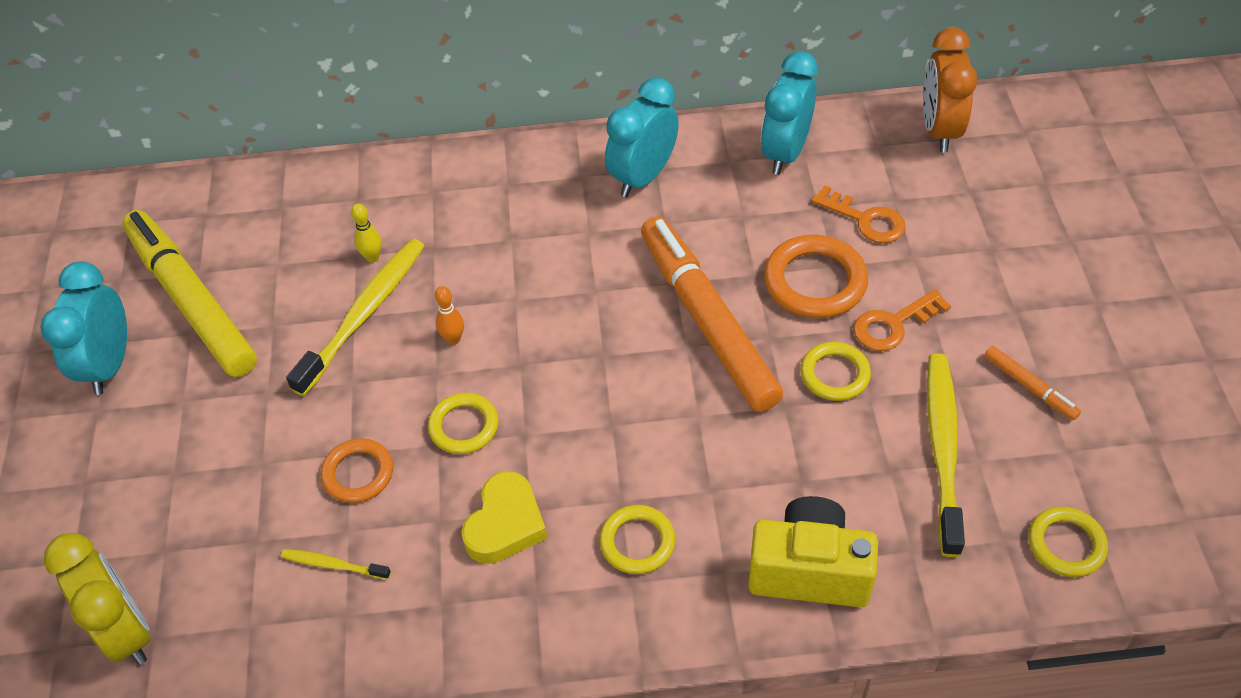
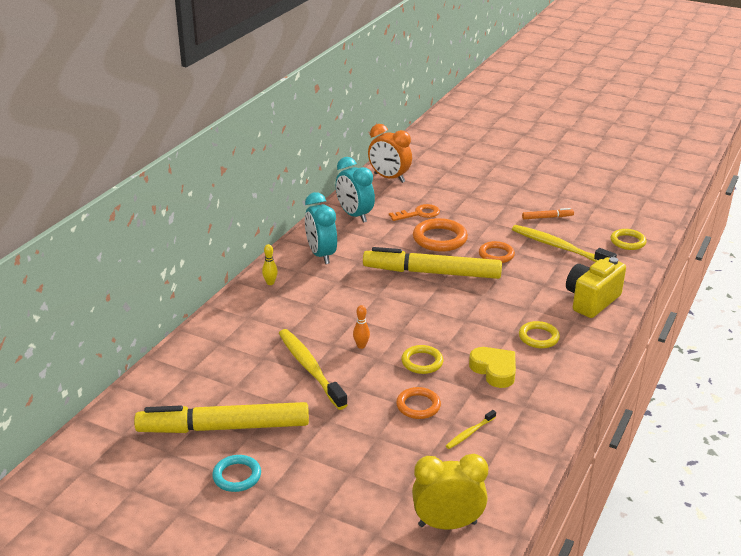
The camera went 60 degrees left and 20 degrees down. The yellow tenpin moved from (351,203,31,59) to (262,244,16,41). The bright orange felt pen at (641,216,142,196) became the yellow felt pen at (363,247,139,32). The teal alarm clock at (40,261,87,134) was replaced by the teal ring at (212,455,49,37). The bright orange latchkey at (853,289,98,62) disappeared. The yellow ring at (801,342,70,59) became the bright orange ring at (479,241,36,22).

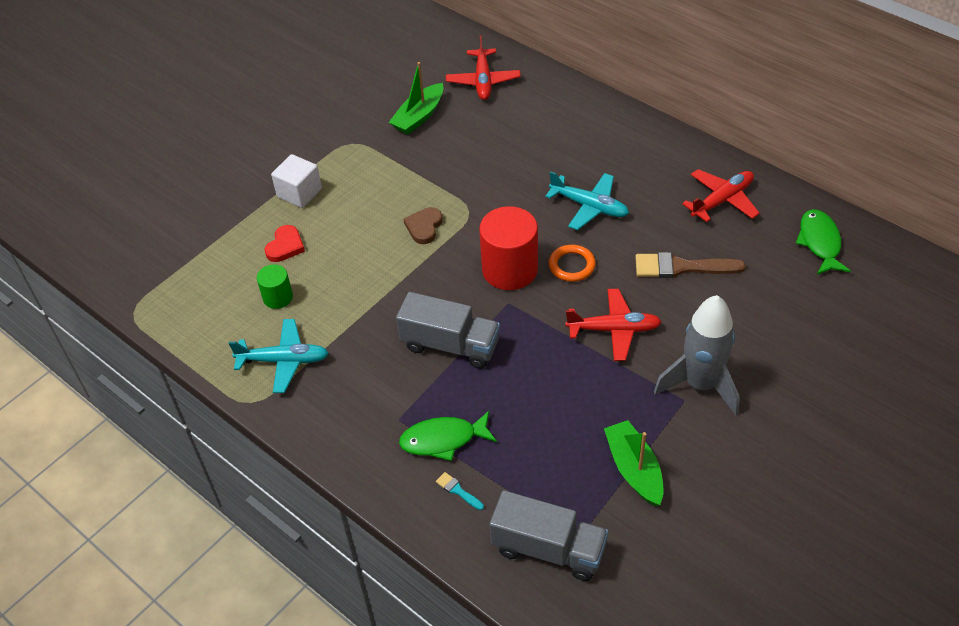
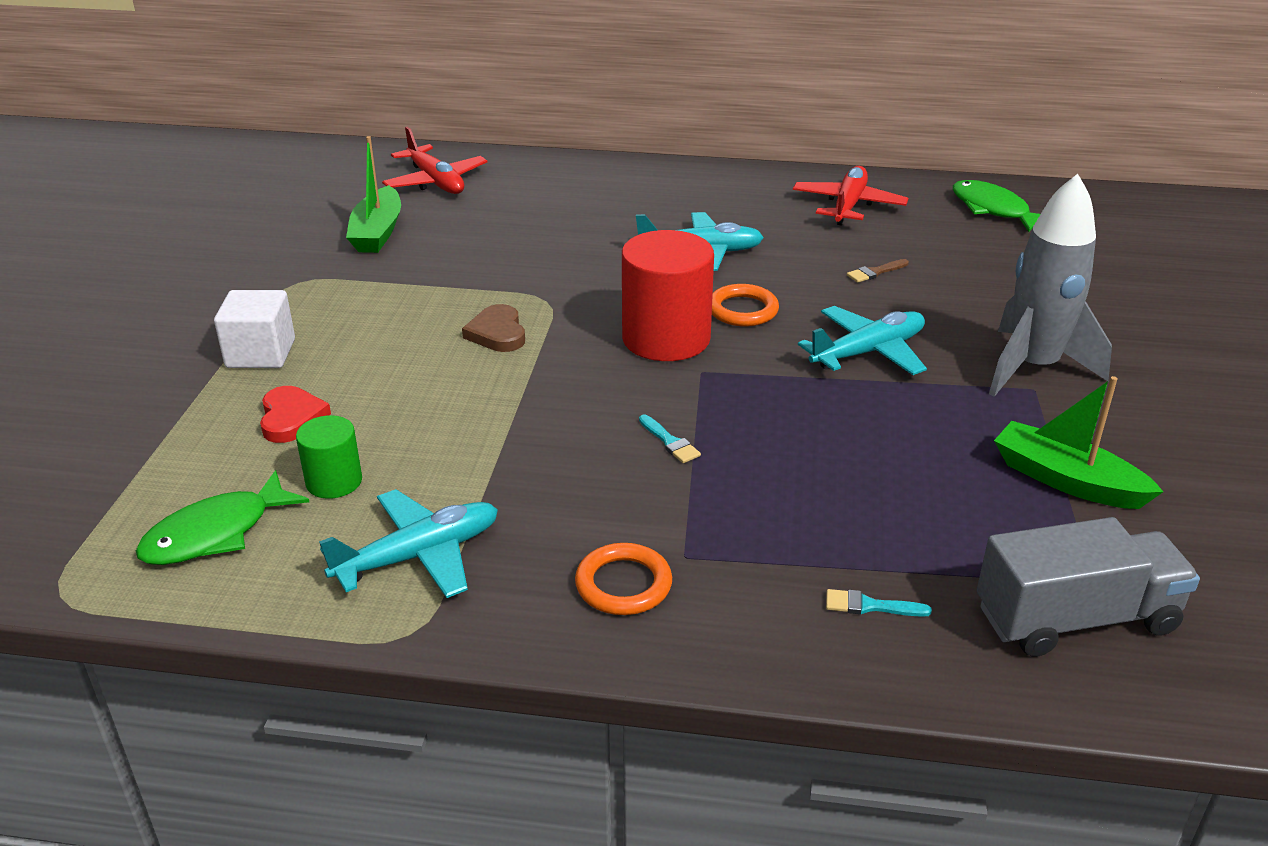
The camera went 35 degrees left and 15 degrees down. The brown paintbrush at (635,252,111,26) changed to 0.46 times the size. The scarlet plane at (565,289,97,72) became the teal plane at (798,306,129,69). The grey toy truck at (396,292,104,77) was replaced by the teal paintbrush at (639,414,62,49). The leaf-green fish moved from (399,411,98,50) to (136,470,173,95). The bright orange ring at (575,543,97,72) appeared.

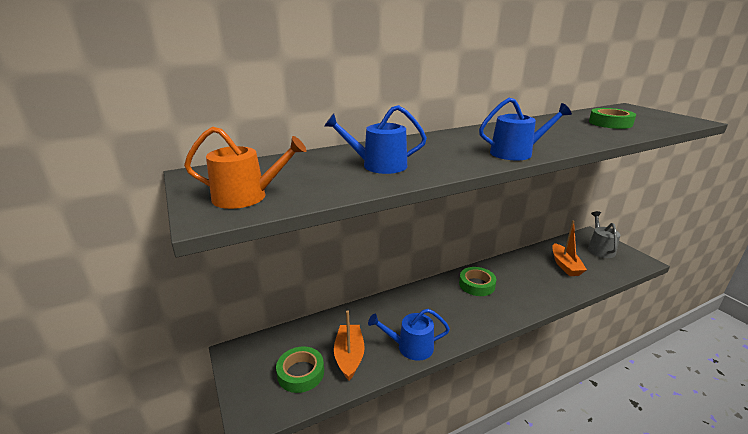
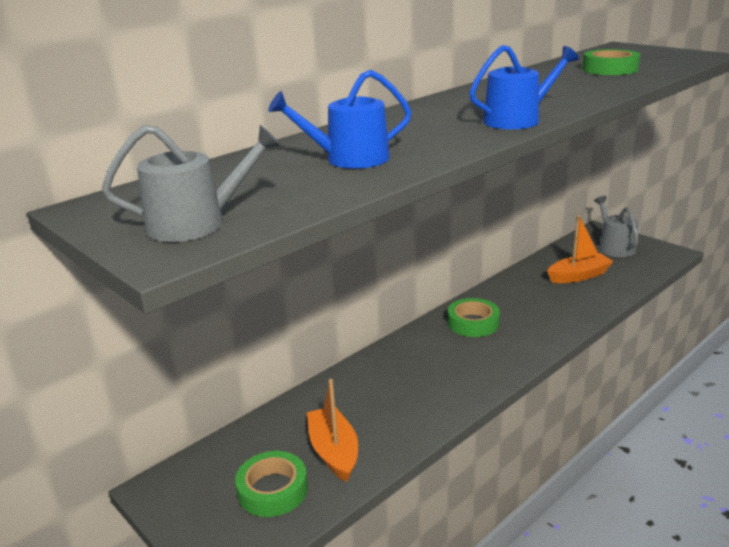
The camera went 15 degrees left and 0 degrees up. The bright orange watering can at (184,126,123,83) became the grey watering can at (102,125,179,117). The bright orange toy boat at (552,220,35,56) turned 90 degrees counterclockwise. The blue watering can at (368,309,82,52) disappeared.

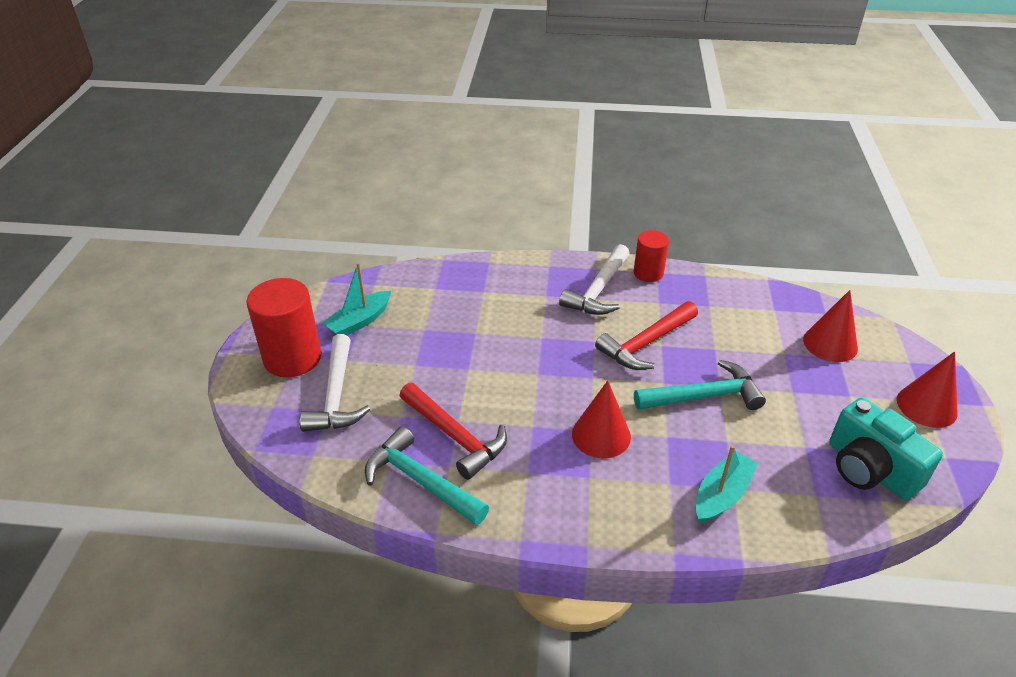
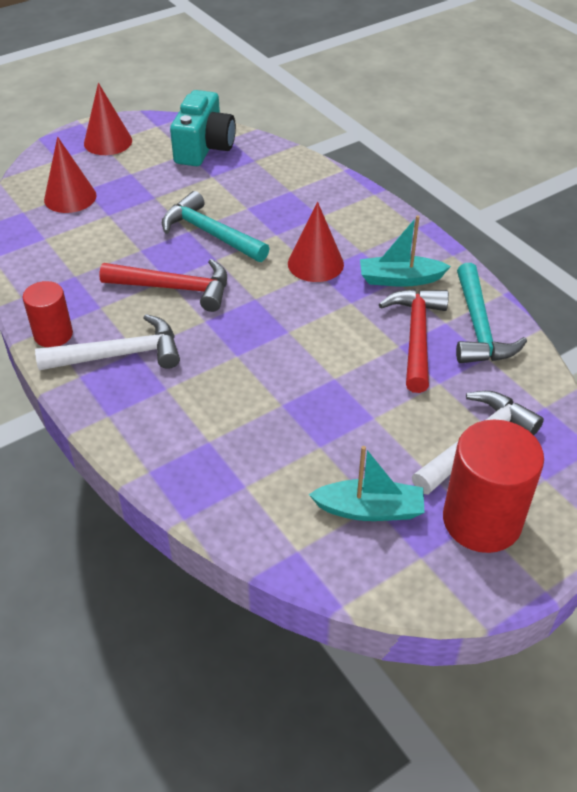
The camera went 130 degrees left and 5 degrees up. The teal toy boat moved from (696,445,62,79) to (360,215,91,72).

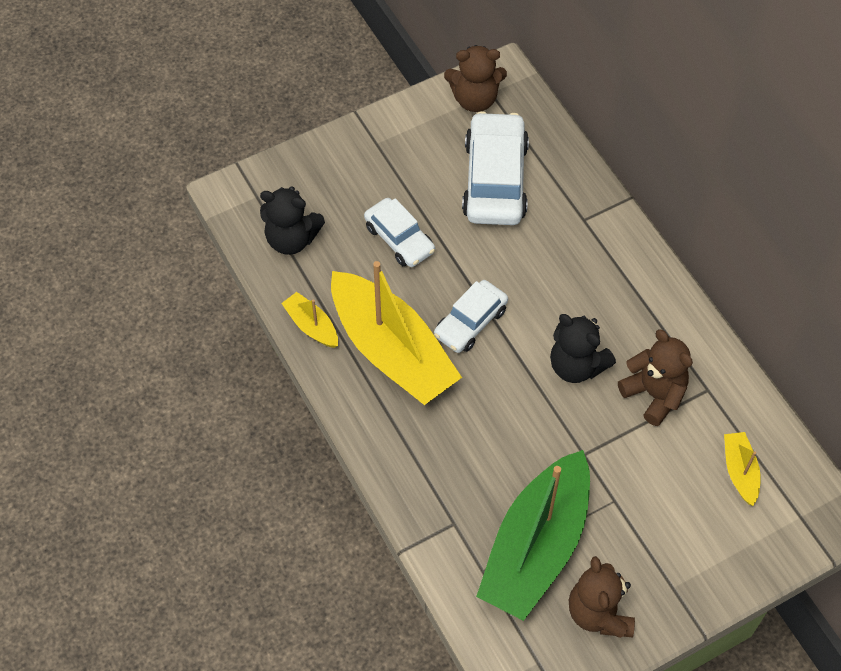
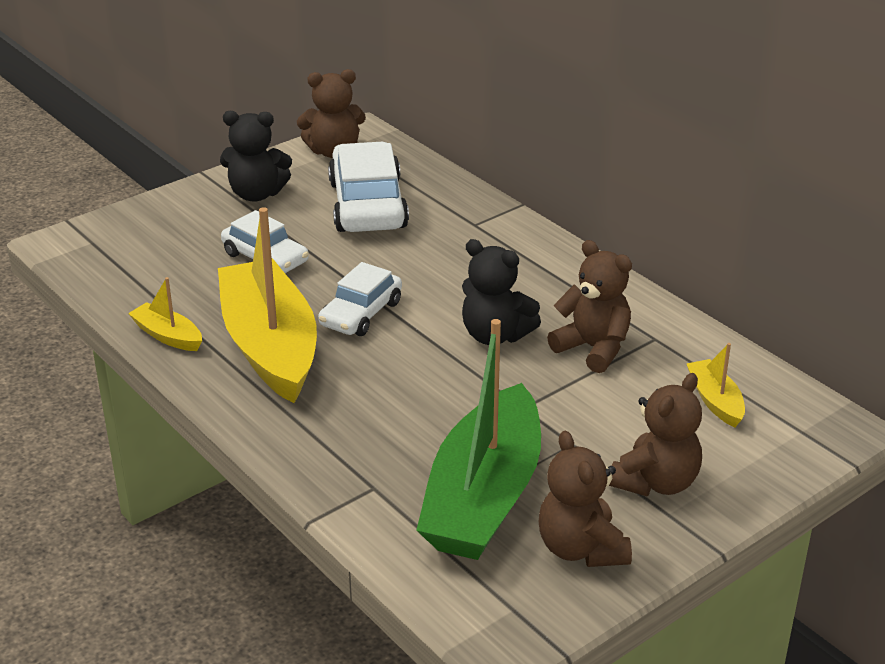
The camera went 10 degrees left and 25 degrees down. The jet-black teddy bear moved from (260,187,65,68) to (220,111,72,91). The yellow toy boat at (331,261,131,144) turned 150 degrees counterclockwise. The brown teddy bear at (609,373,93,123) appeared.

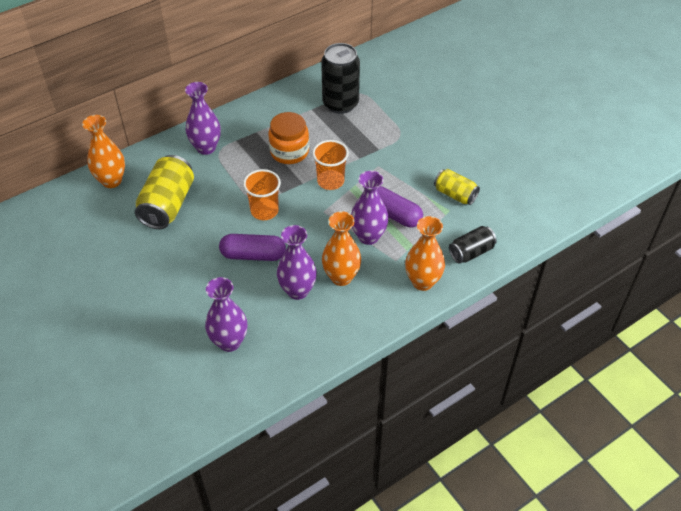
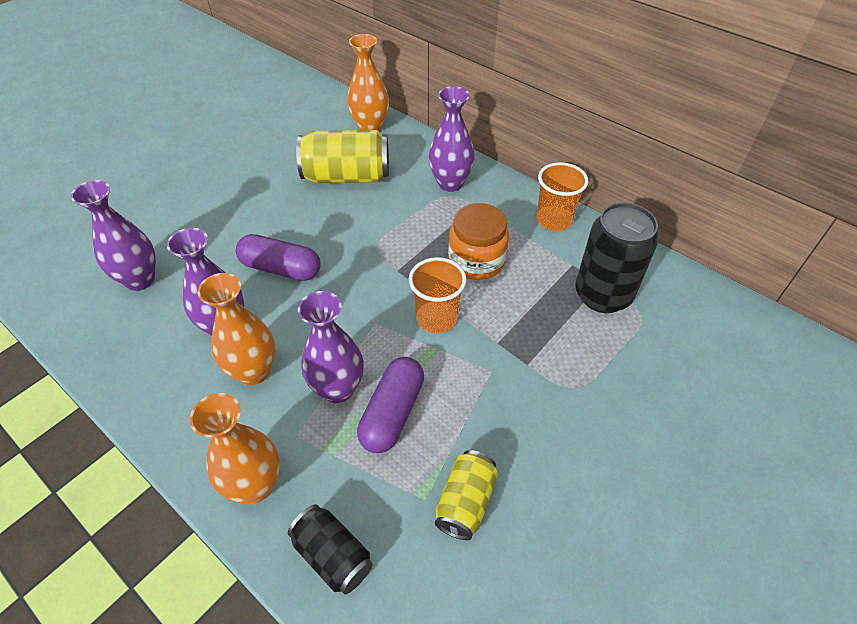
The camera went 75 degrees right and 0 degrees up. The bright orange beaker moved from (243,169,38,51) to (536,162,52,69). The purple pill at (219,234,67,27) turned 60 degrees counterclockwise.

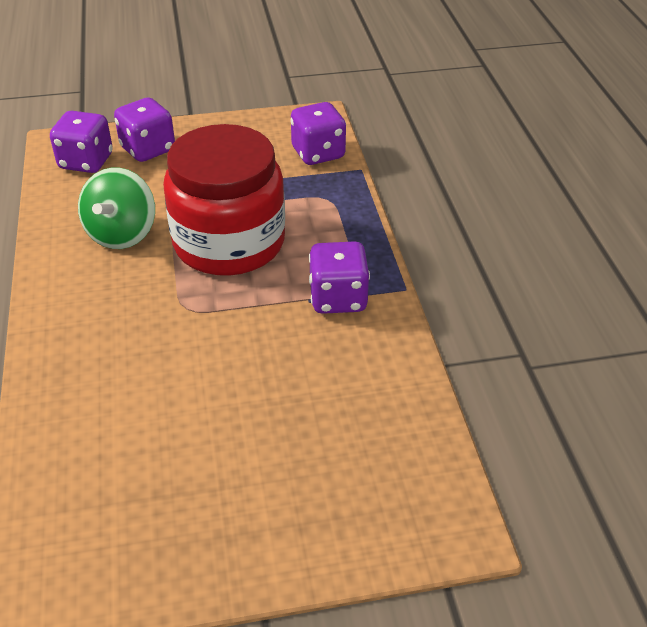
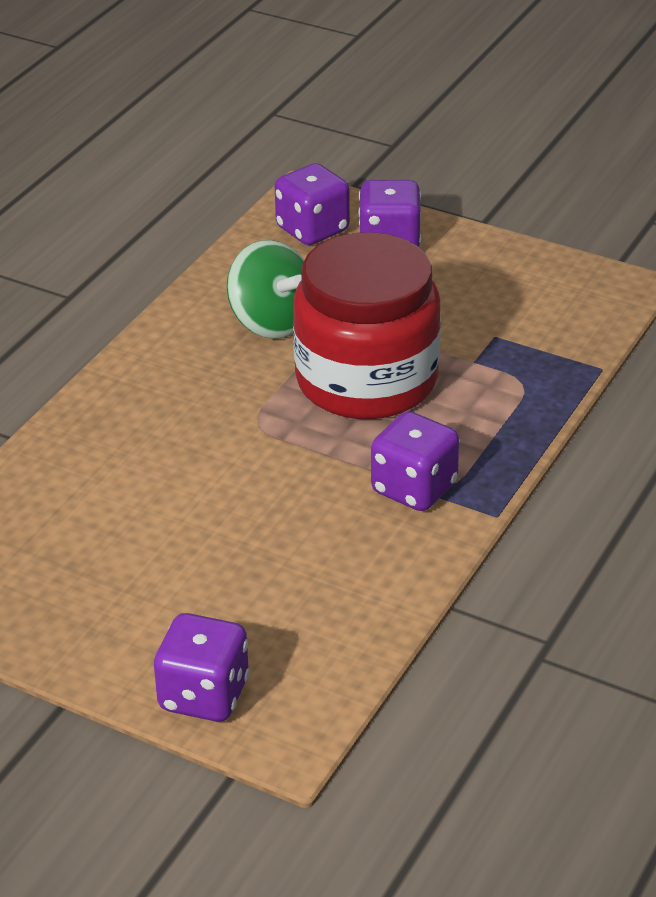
The camera went 40 degrees right and 5 degrees down. The purple game die moved from (290,102,56,63) to (154,613,96,109). The leaf-green spinning top at (78,168,77,81) turned 90 degrees counterclockwise.

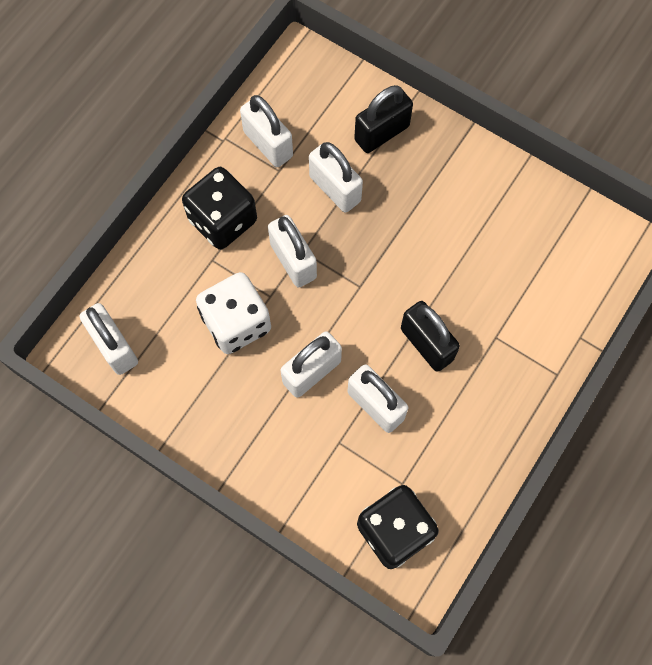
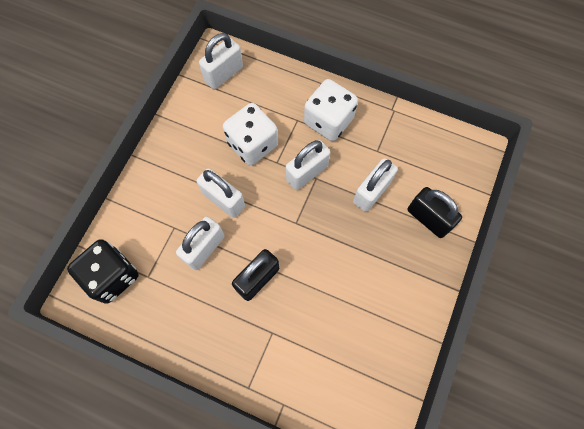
The camera went 80 degrees right and 0 degrees up. The white lock at (240,95,53,72) disappeared. The jet-black game die at (182,167,75,83) became the white game die at (304,79,54,62).

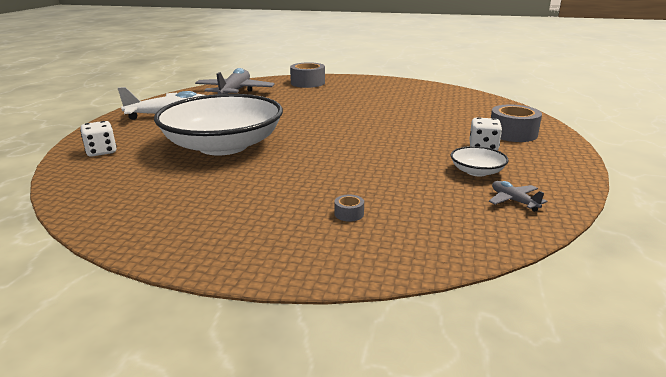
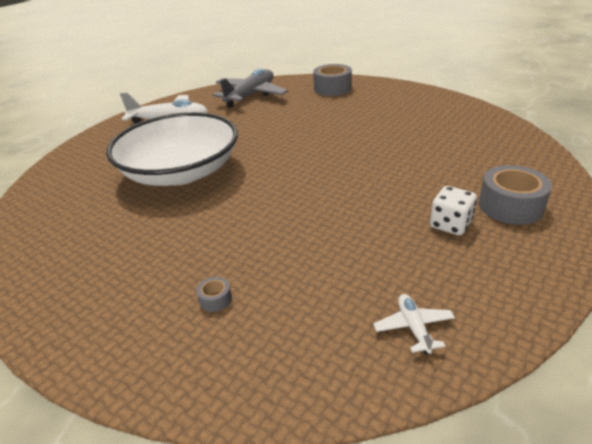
The camera went 25 degrees right and 10 degrees up. The white game die at (80,121,37,36) disappeared. The white deep dish at (451,146,58,31) disappeared. The grey plane at (489,181,58,31) became the white plane at (373,294,82,60).

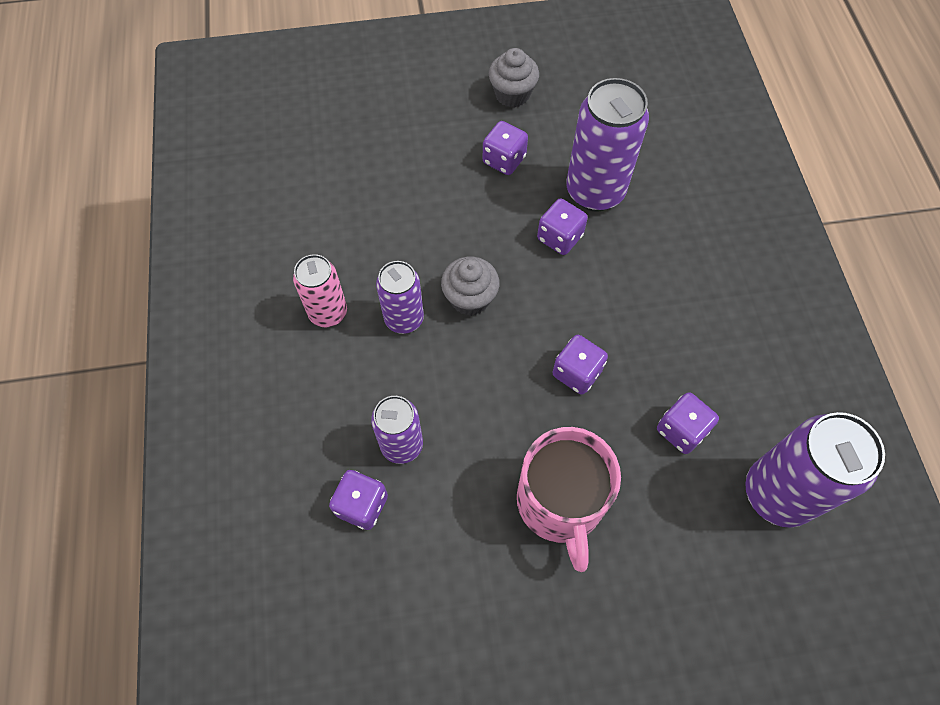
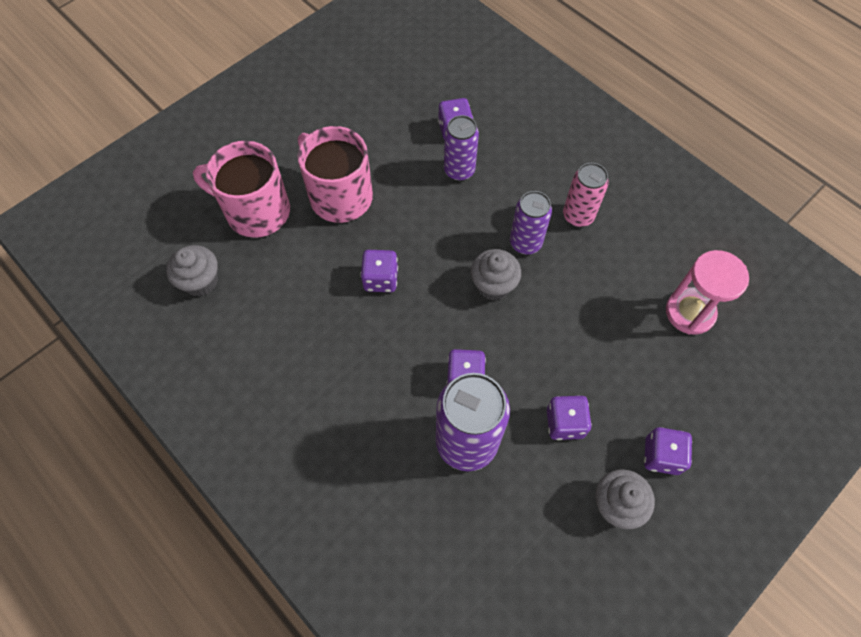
The camera went 145 degrees right and 0 degrees up. The purple game die moved from (657,392,62,62) to (644,427,48,48). The purple tin at (745,412,140,116) was replaced by the grey fairy cake at (166,245,52,51). The rose-pink tea mug at (193,141,97,97) appeared. The rose-pink sand timer at (666,250,83,85) appeared.

